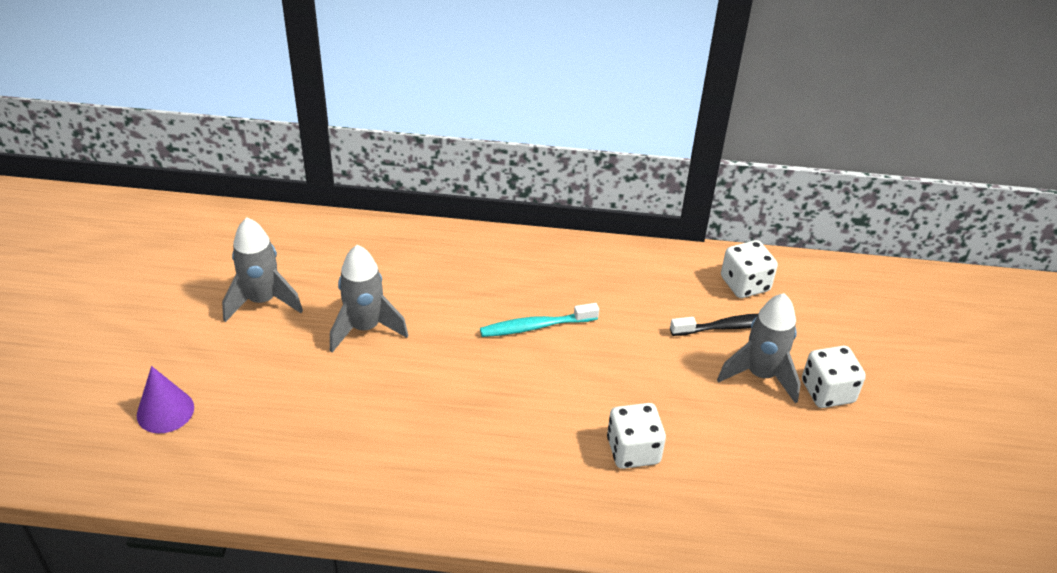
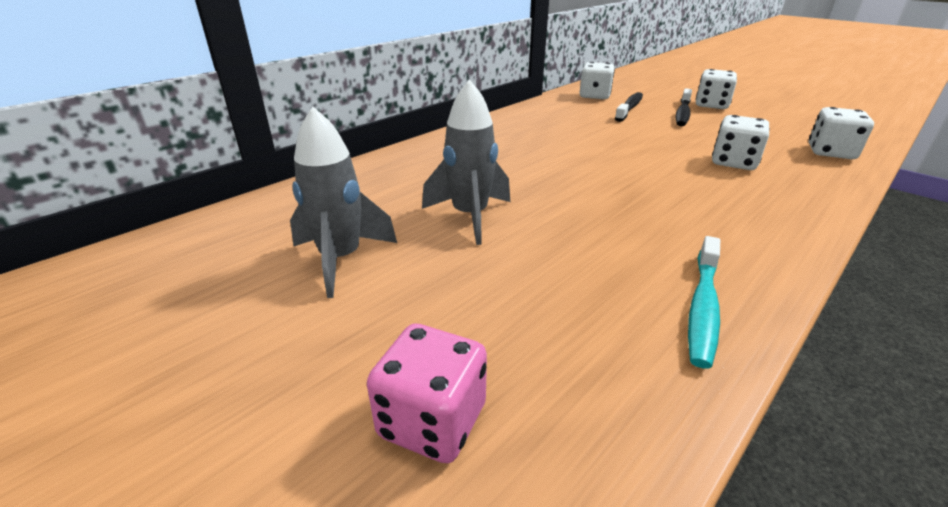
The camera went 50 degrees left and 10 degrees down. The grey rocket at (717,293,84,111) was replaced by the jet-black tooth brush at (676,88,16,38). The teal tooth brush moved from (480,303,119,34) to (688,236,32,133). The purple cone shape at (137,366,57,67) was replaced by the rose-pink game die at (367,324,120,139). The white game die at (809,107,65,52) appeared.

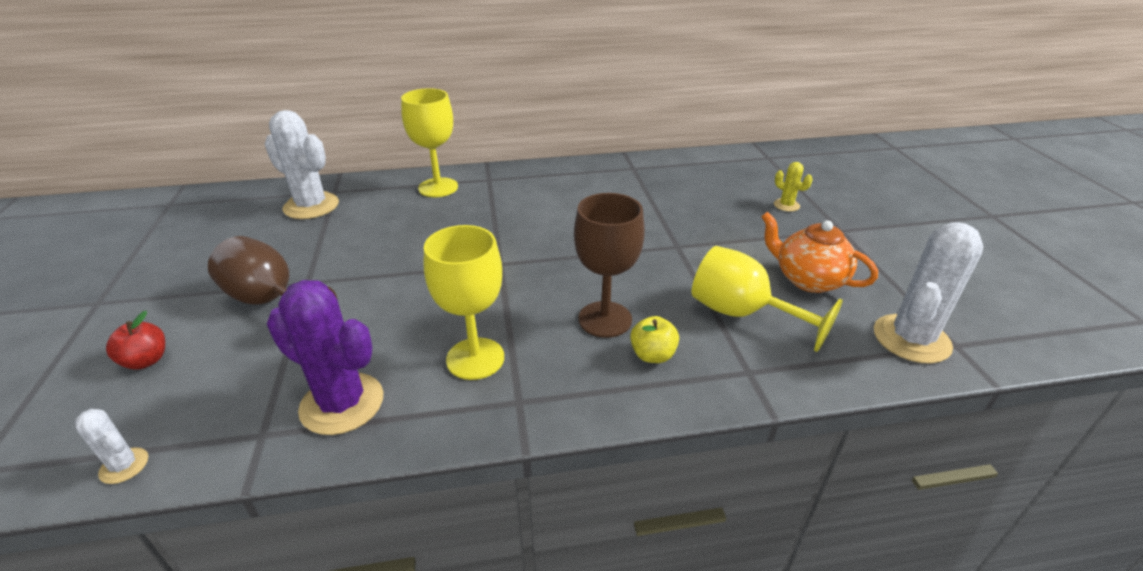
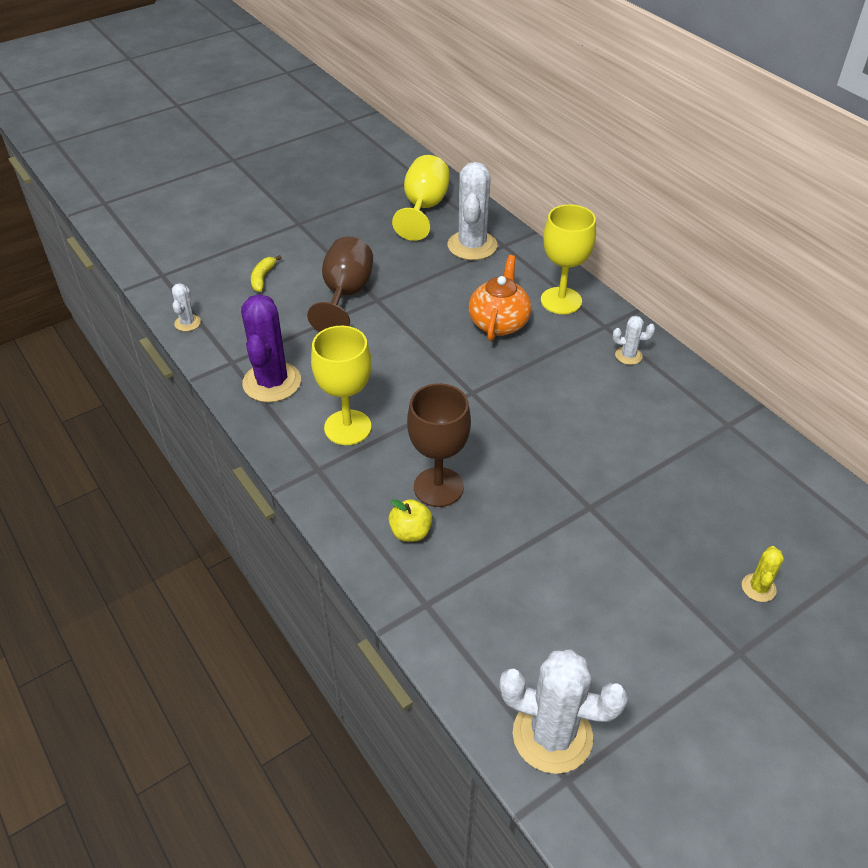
The camera went 65 degrees right and 10 degrees up. The bright orange tea pot moved from (761,212,117,81) to (469,255,62,86). The yellow goblet moved from (691,246,152,106) to (392,155,58,86). The scarlet apple at (106,311,59,58) was replaced by the yellow toy banana at (251,255,30,37). The white saguaro cactus at (613,316,42,49) appeared.

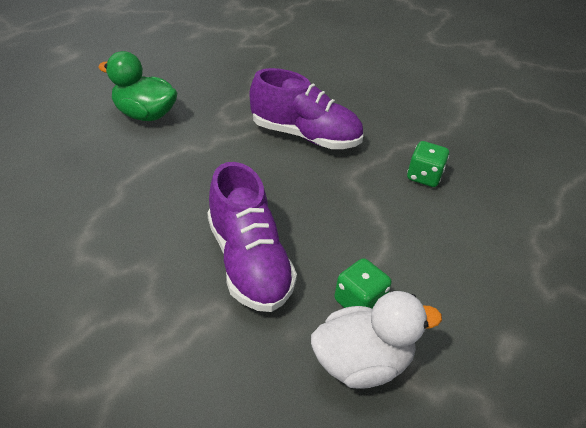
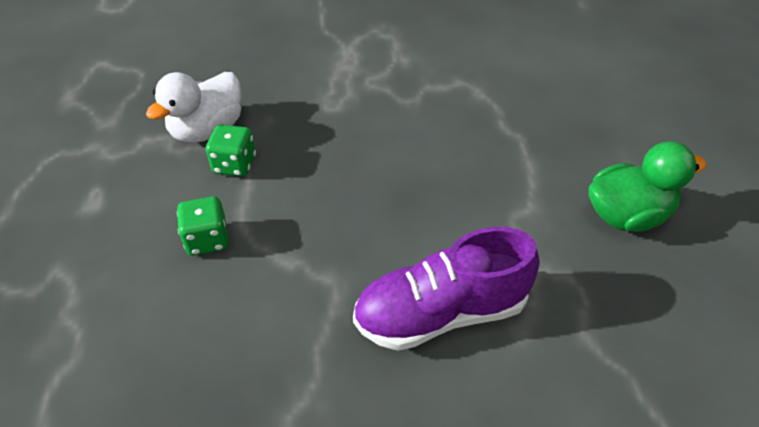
The camera went 145 degrees right and 5 degrees up. The leaf-green game die moved from (407,141,42,46) to (177,196,52,60). The purple sneaker at (207,162,90,150) disappeared.

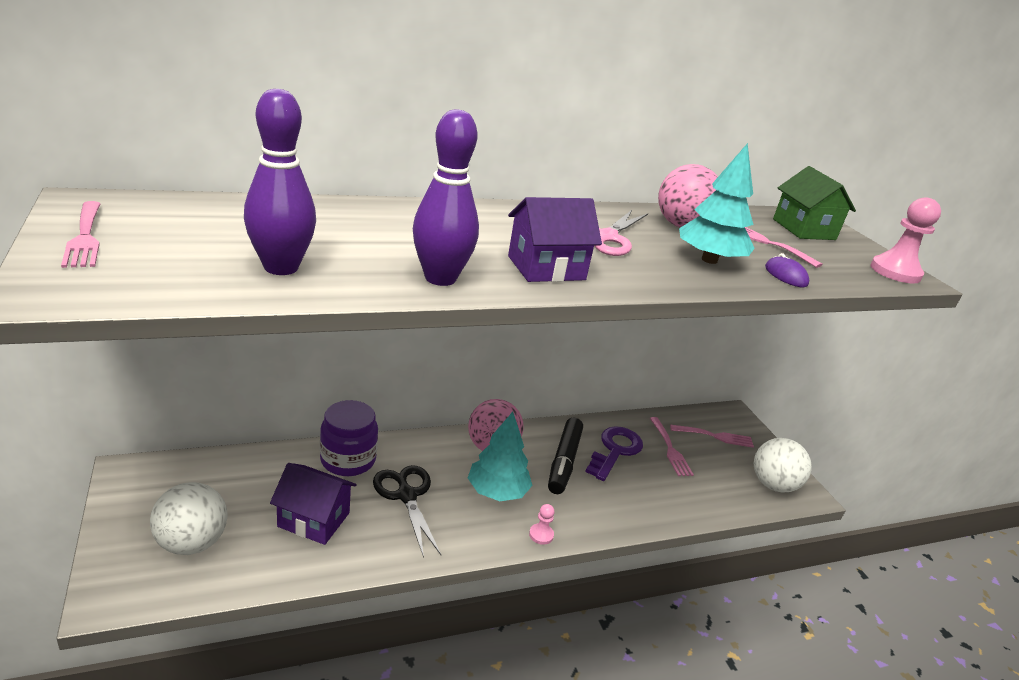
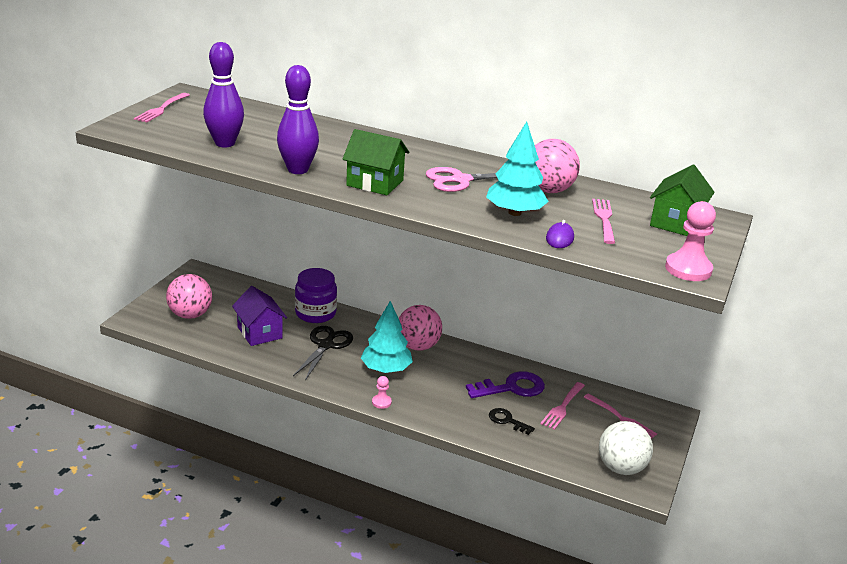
The camera went 45 degrees right and 0 degrees up. The purple cottage at (508,197,94,85) became the leaf-green cottage at (342,129,67,66). The jet-black felt pen at (548,418,35,76) disappeared. The white sphere at (150,482,77,73) became the rose-pink sphere at (166,274,46,45). The jet-black latchkey at (489,408,46,27) appeared.

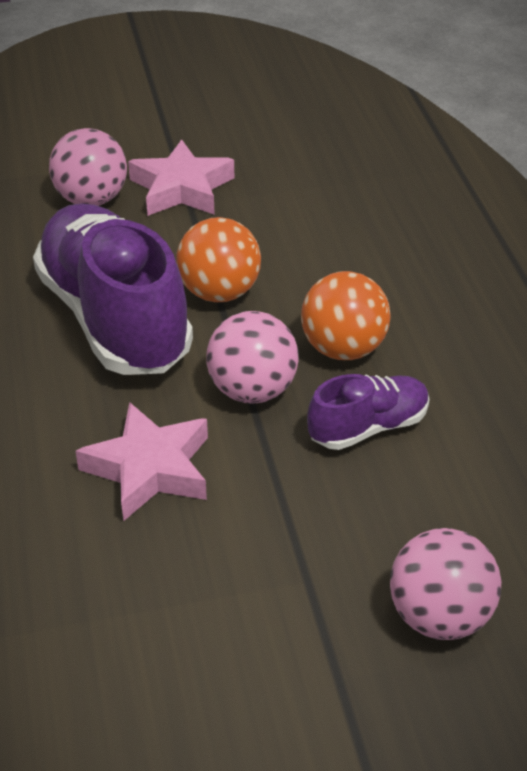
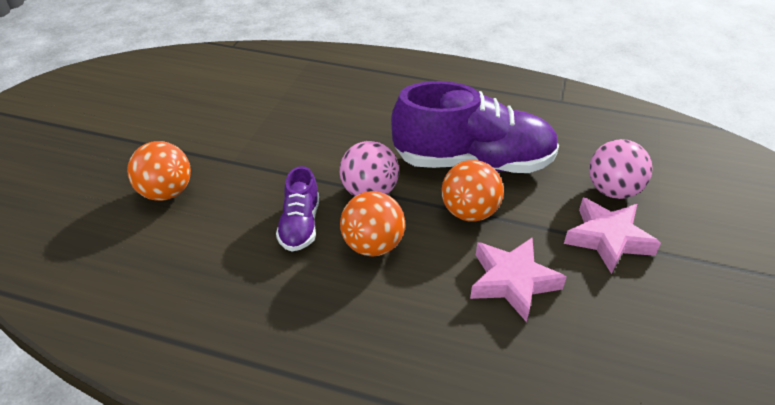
The camera went 120 degrees right and 0 degrees up. The rose-pink star moved from (76,402,132,119) to (470,237,97,85). The rose-pink sphere at (390,528,111,112) became the bright orange sphere at (127,141,64,60).

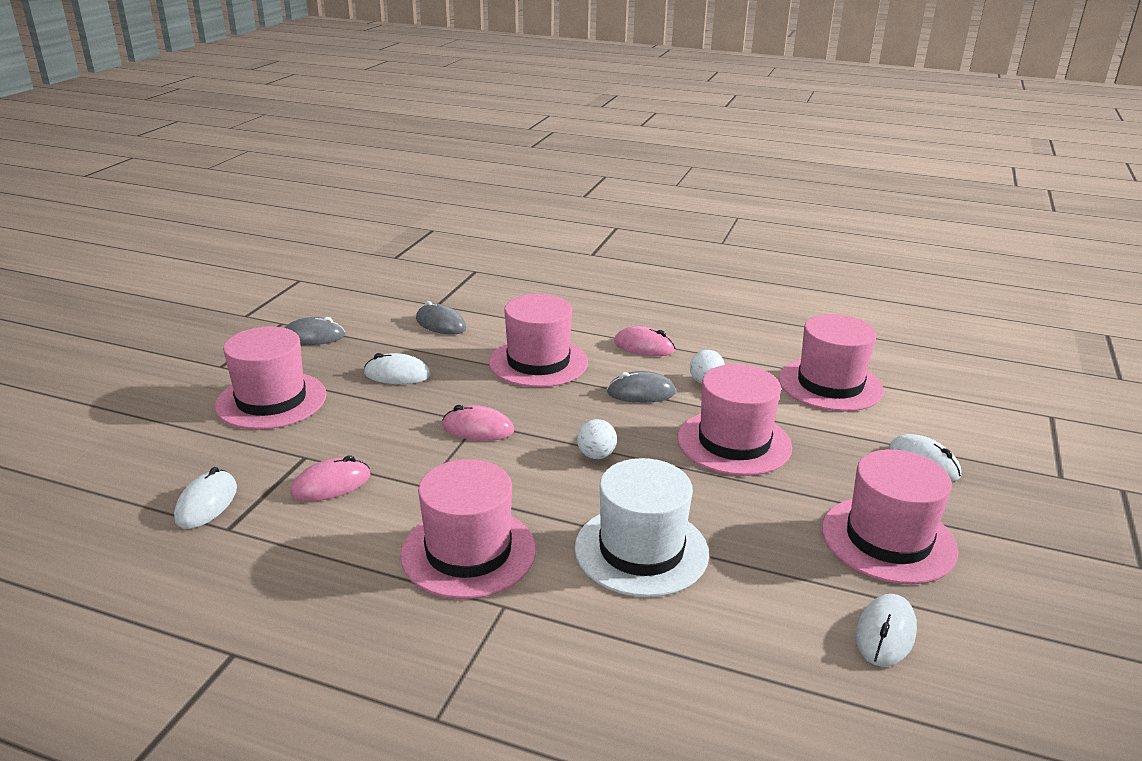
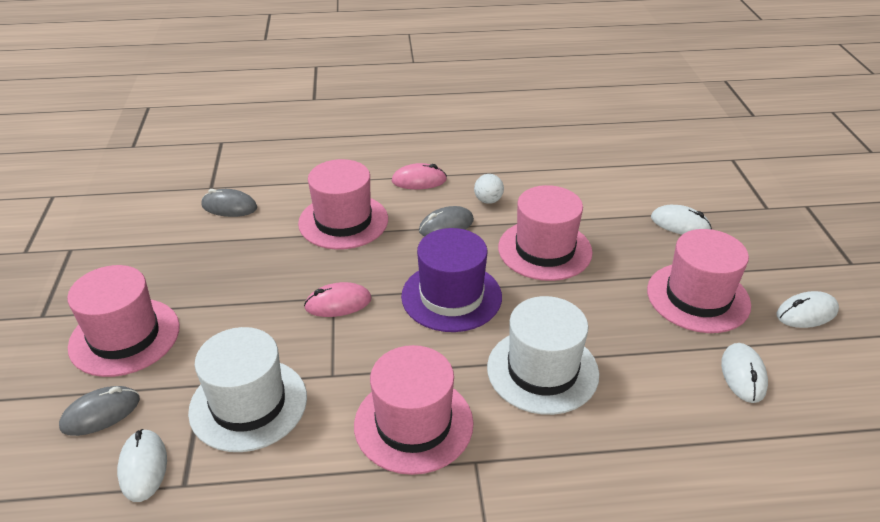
The camera went 25 degrees left and 10 degrees up. The rose-pink top hat at (779,314,105,98) disappeared. The grey mouse moved from (285,317,60,28) to (59,386,81,50). The white mouse moved from (364,353,67,31) to (777,291,62,37). The white sphere at (577,419,40,40) was replaced by the purple top hat at (401,228,101,104). The rose-pink mouse at (290,455,81,47) was replaced by the white top hat at (188,327,119,125).

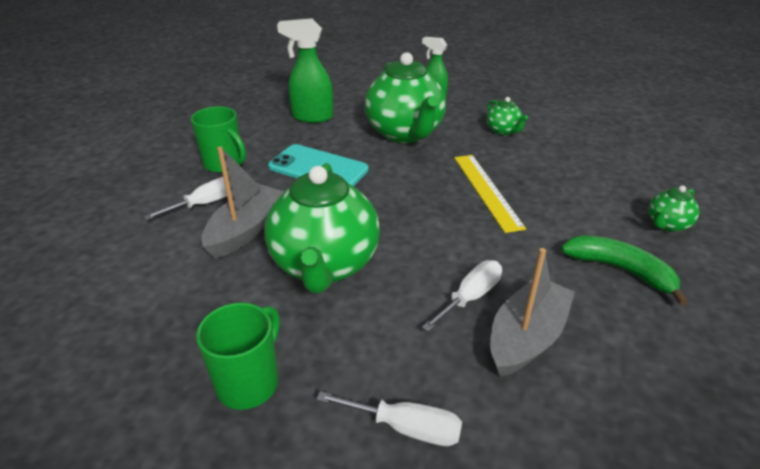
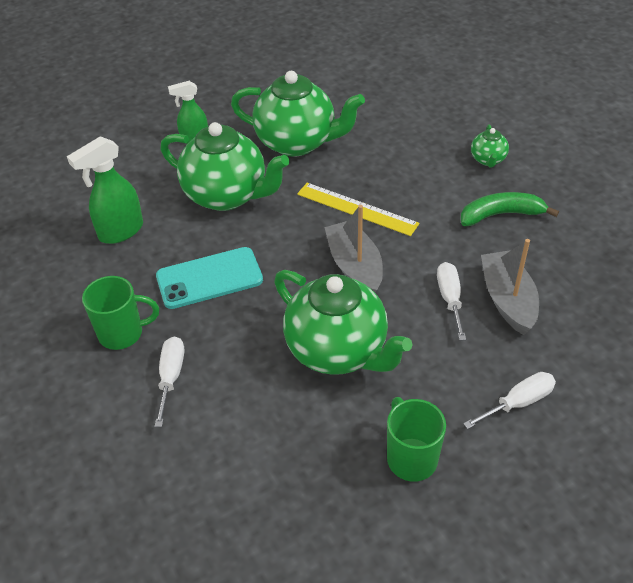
The camera went 45 degrees left and 10 degrees up. The leaf-green tea pot at (487,97,41,39) changed to 2.23 times the size. The grey toy boat moved from (201,147,83,112) to (324,205,59,88).

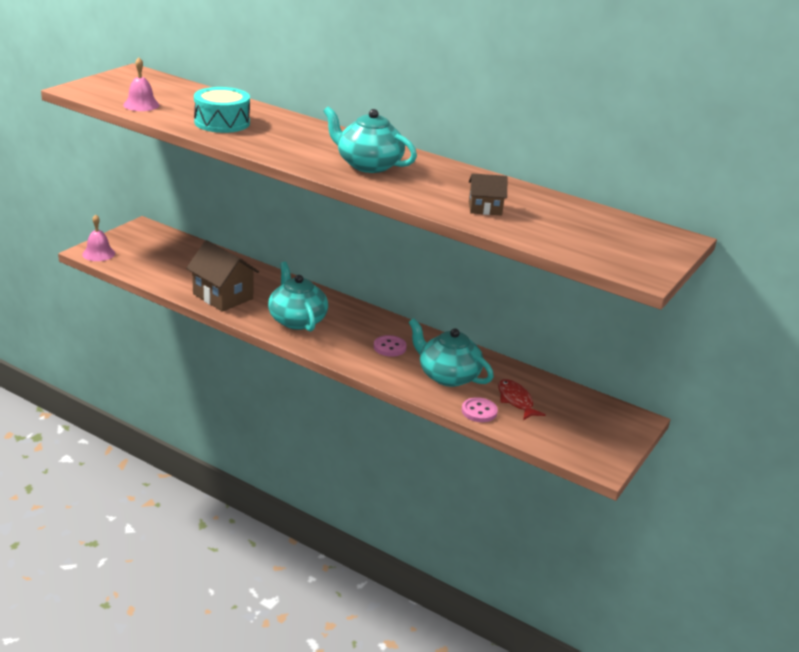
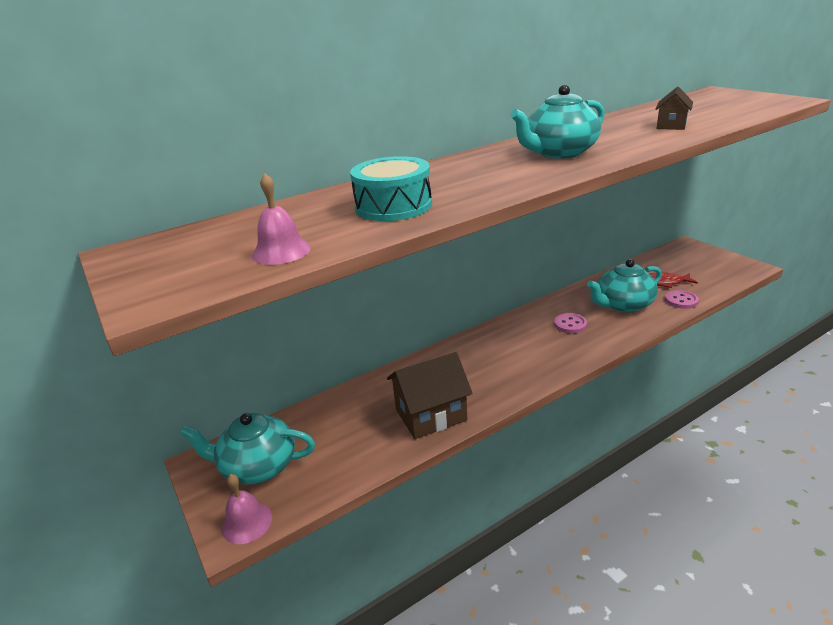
The camera went 60 degrees left and 0 degrees up. The teal tea pot moved from (268,262,60,70) to (180,413,135,72).

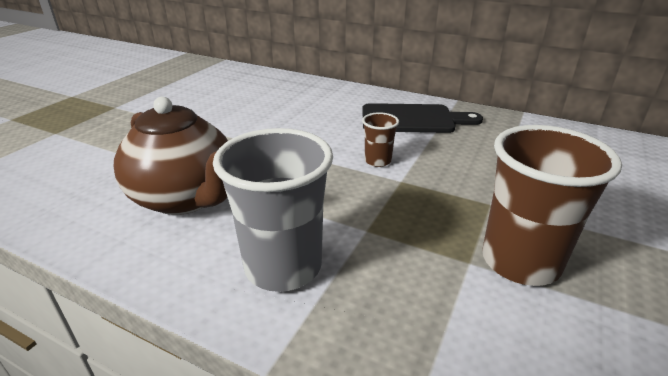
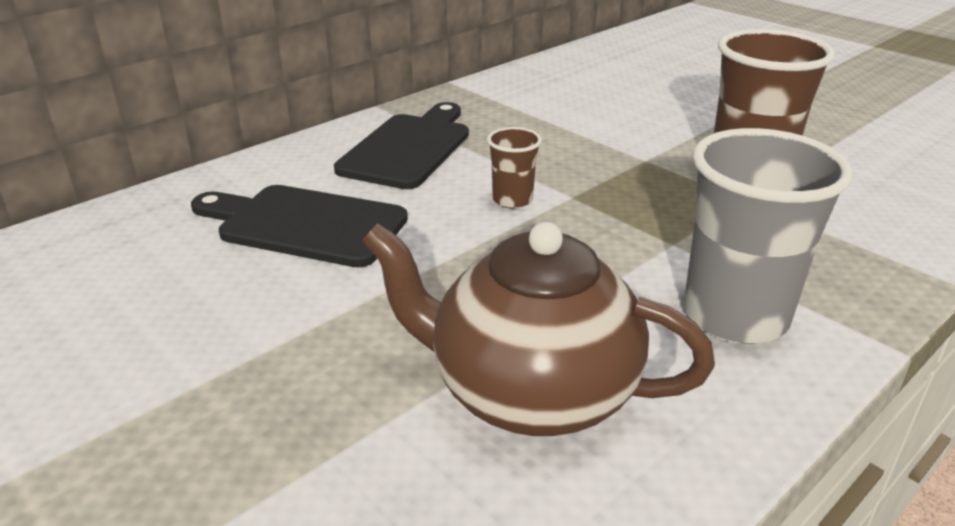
The camera went 70 degrees left and 0 degrees up. The brown tea pot at (114,97,114,118) turned 135 degrees counterclockwise. The jet-black cutting board at (191,185,217,82) appeared.

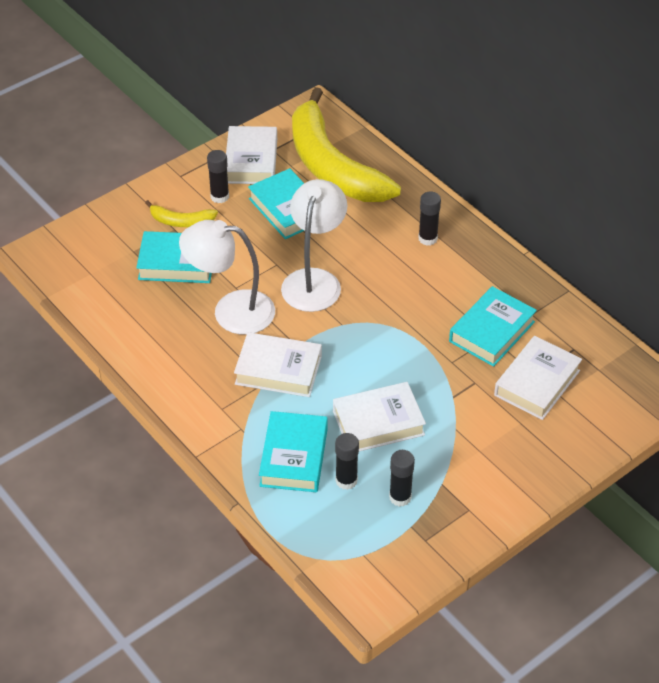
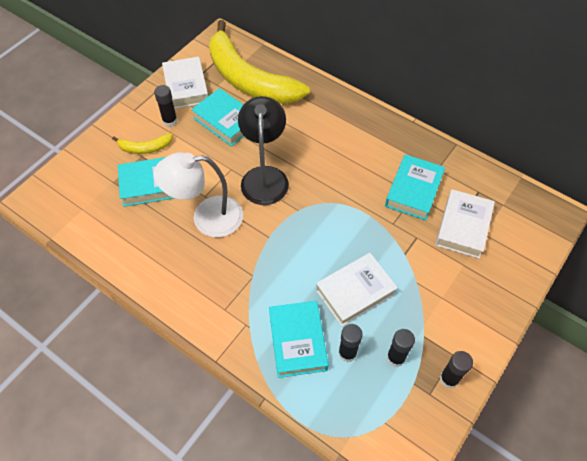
The camera went 15 degrees left and 10 degrees up. The white reading lamp at (281,179,66,133) became the jet-black reading lamp at (238,96,51,109). The jet-black glue stick moved from (418,192,23,54) to (440,351,33,38). The white hardcover at (234,332,88,65) disappeared.

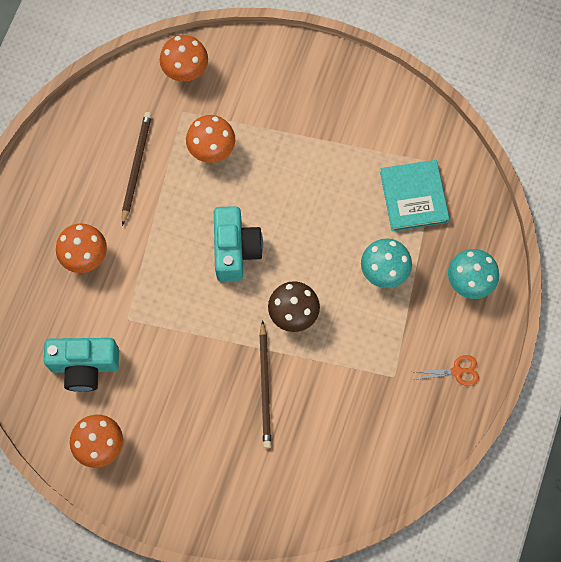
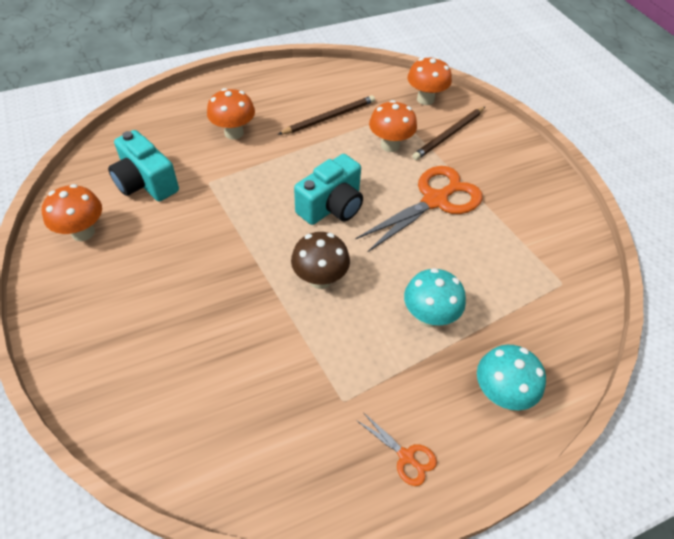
The camera went 45 degrees right and 20 degrees down. The teal hardcover at (380,160,70,71) disappeared. The brown lead pencil moved from (259,320,12,128) to (412,106,74,54). The bright orange pair of scissors at (355,166,128,86) appeared.

